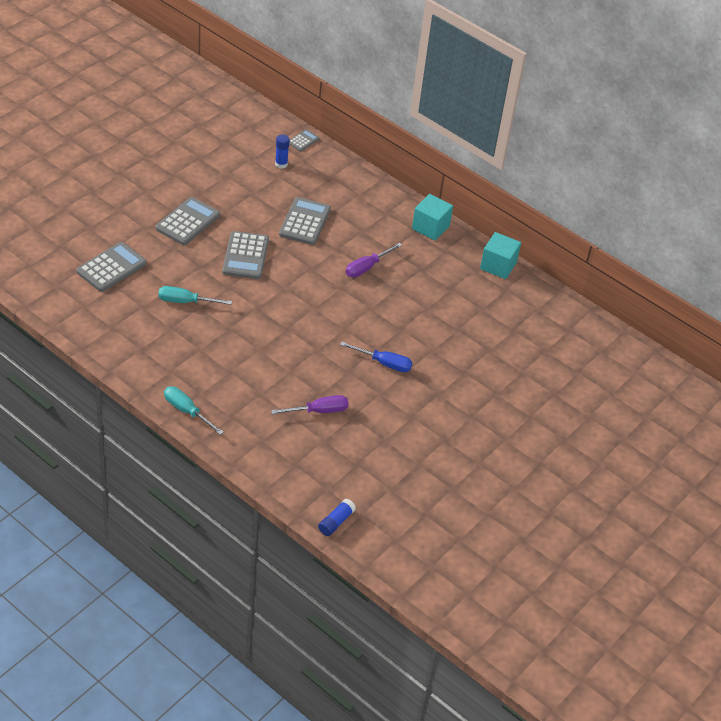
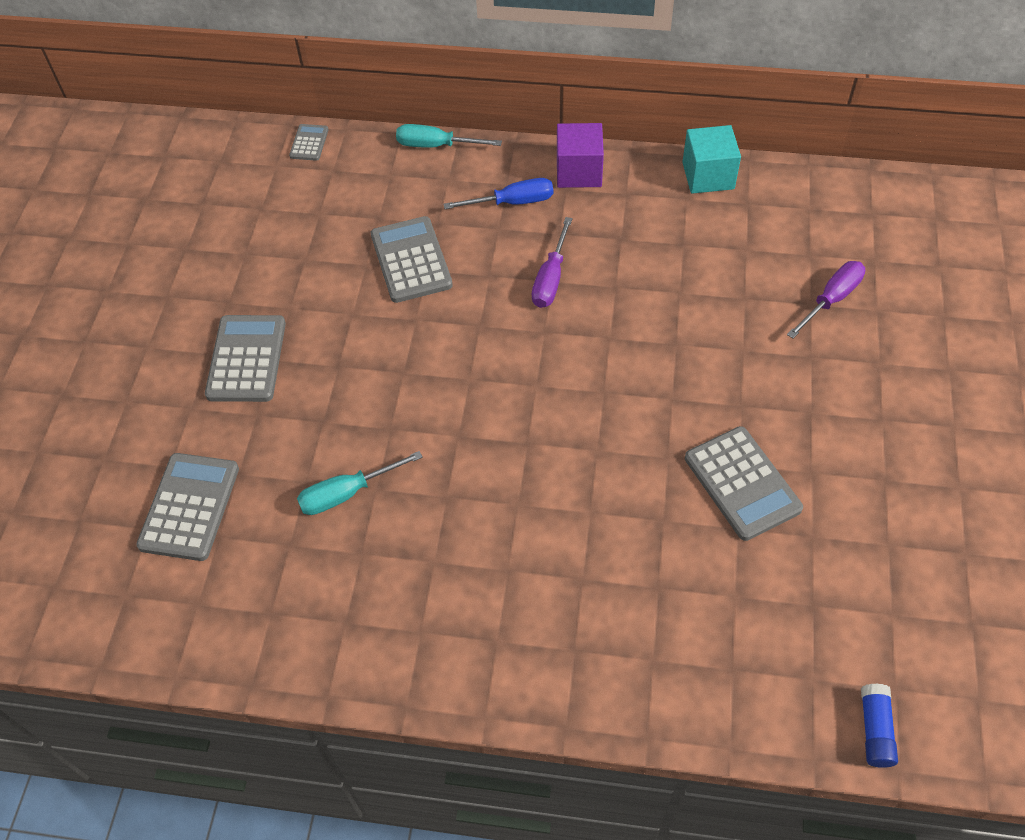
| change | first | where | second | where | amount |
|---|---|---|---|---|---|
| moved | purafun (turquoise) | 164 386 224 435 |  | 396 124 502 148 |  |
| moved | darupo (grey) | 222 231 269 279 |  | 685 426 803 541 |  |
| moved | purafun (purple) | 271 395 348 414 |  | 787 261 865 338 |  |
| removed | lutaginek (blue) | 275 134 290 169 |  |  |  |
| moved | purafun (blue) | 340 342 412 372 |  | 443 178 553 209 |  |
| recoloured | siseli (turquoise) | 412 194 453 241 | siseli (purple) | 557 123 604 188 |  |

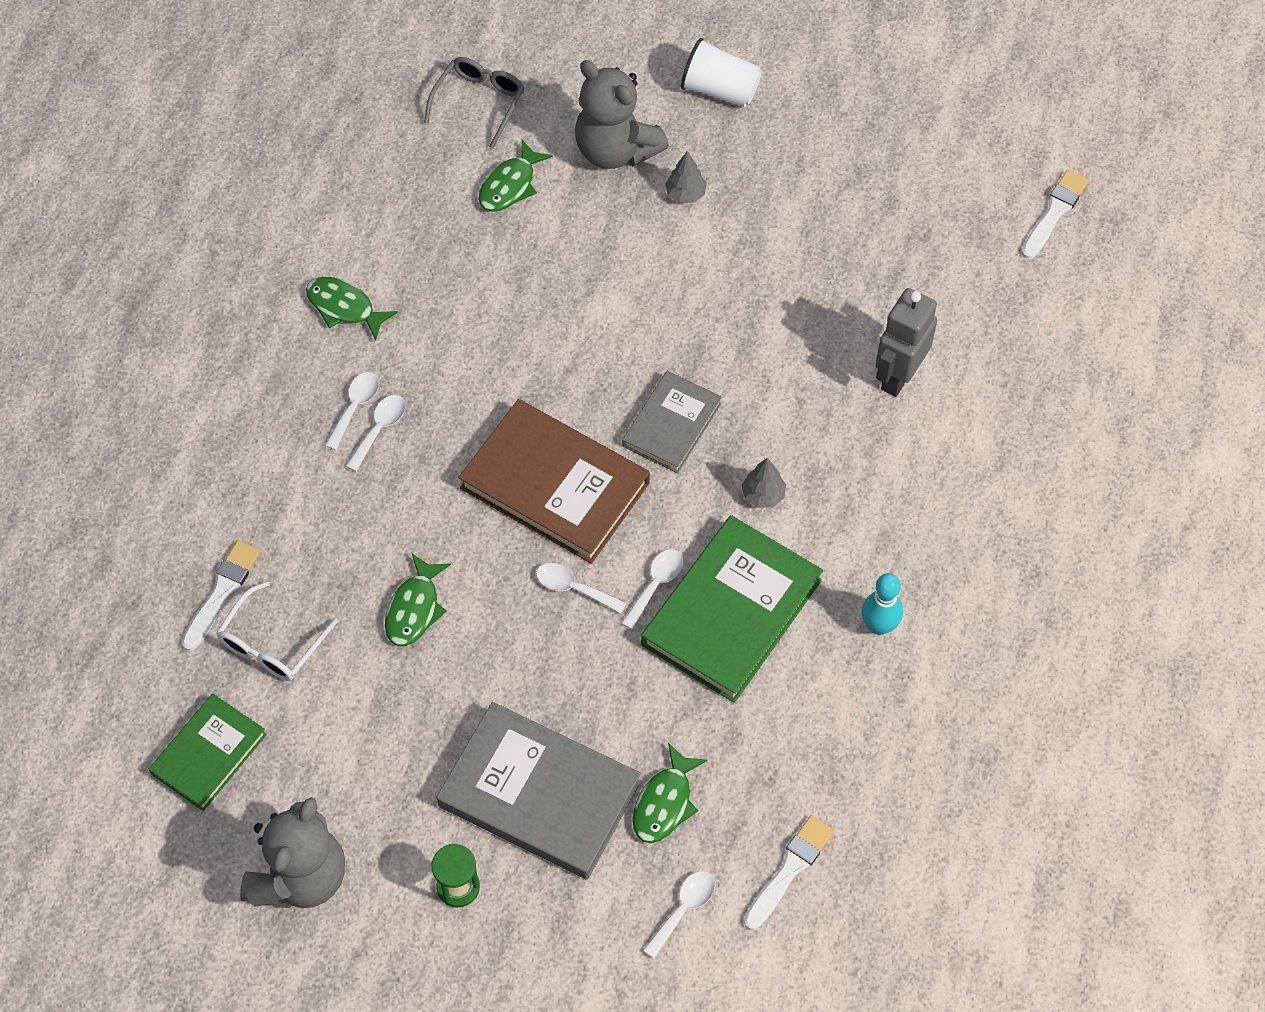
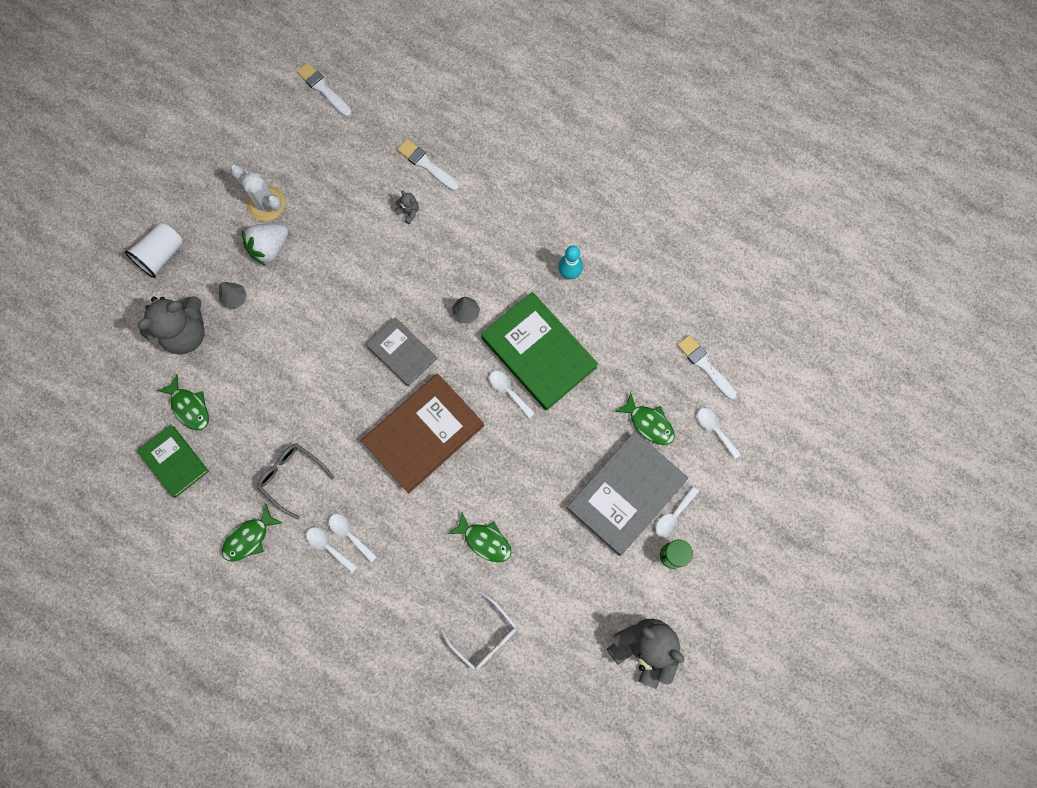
| change | first | where | second | where | amount |
|---|---|---|---|---|---|
| moved | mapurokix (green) | 149 694 267 811 |  | 137 425 209 498 |  |
| moved | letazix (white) | 182 540 261 651 |  | 397 139 459 191 |  |
| moved | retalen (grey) | 424 57 525 149 |  | 257 443 334 519 |  |
| moved | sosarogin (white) | 536 563 626 614 |  | 656 486 699 537 |  |
| replaced | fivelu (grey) | 875 288 937 397 | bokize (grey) | 395 190 419 224 |  |
| added |  |  | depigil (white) | 230 164 285 221 |  |
| added |  |  | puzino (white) | 242 224 288 266 |  |

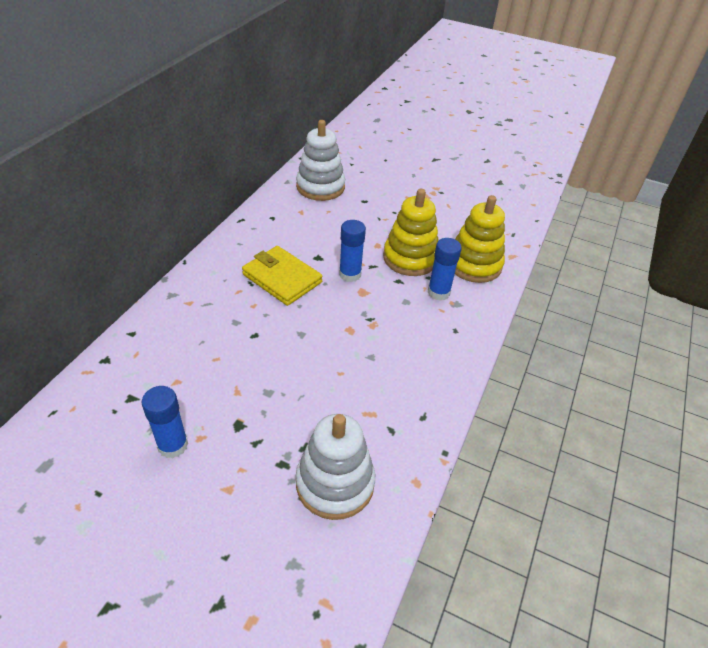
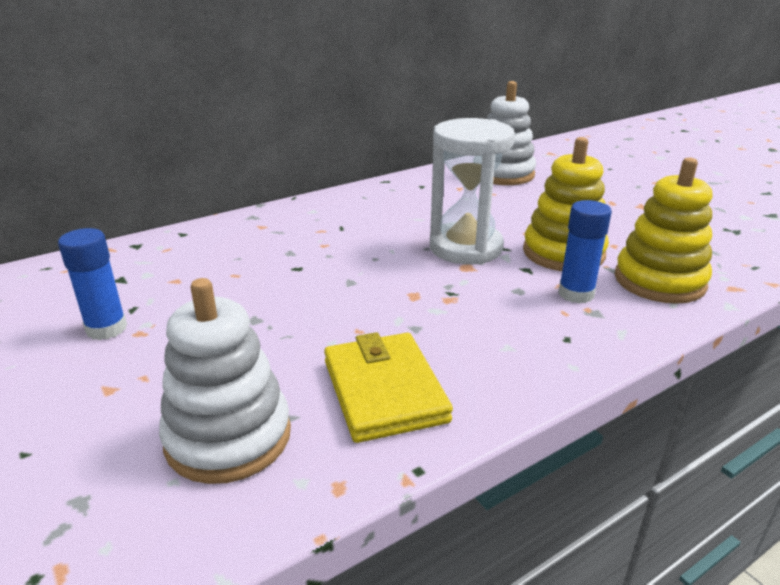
| change | first | where | second | where | amount |
|---|---|---|---|---|---|
| moved | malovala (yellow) | 242 246 322 306 |  | 324 332 453 443 |  |
| replaced | lutaginek (blue) | 339 220 366 282 | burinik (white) | 430 118 515 265 |  |

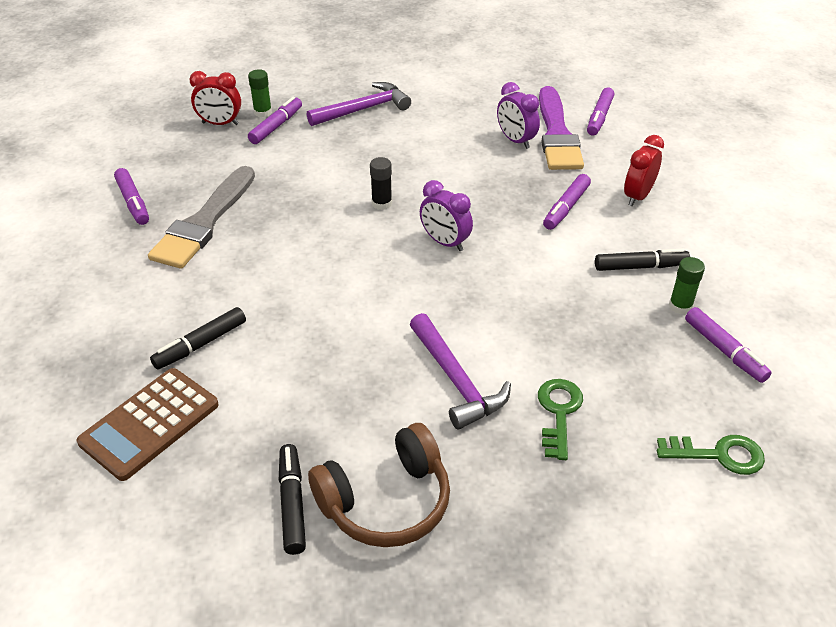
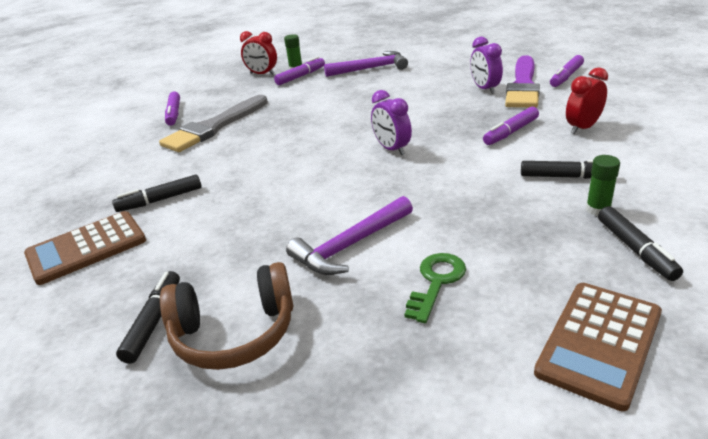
| change | first | where | second | where | amount |
|---|---|---|---|---|---|
| removed | lutaginek (black) | 370 157 392 210 |  |  |  |
| turned | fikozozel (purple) | 410 313 511 430 |  | 286 196 413 275 | 60 degrees clockwise |
| replaced | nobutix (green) | 657 435 765 475 | darupo (brown) | 534 283 662 411 |  |
| recoloured | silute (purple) | 685 307 772 383 | silute (black) | 598 206 683 281 |  |

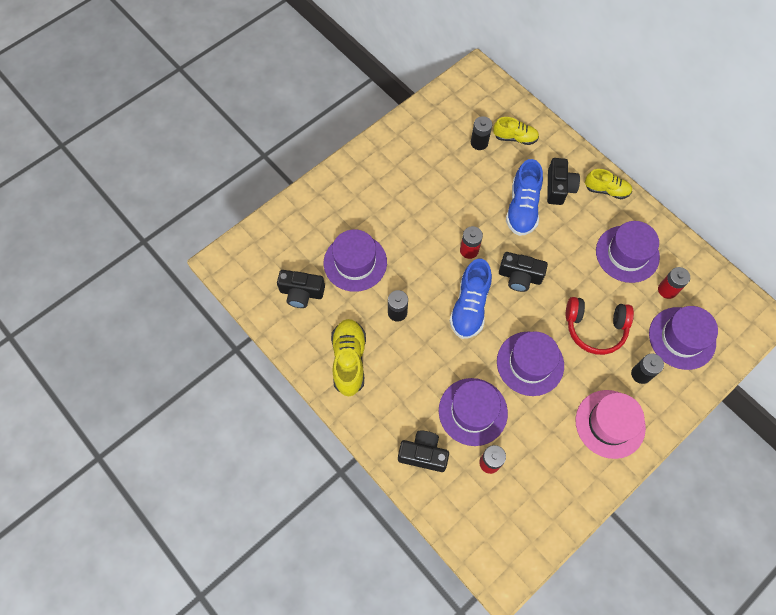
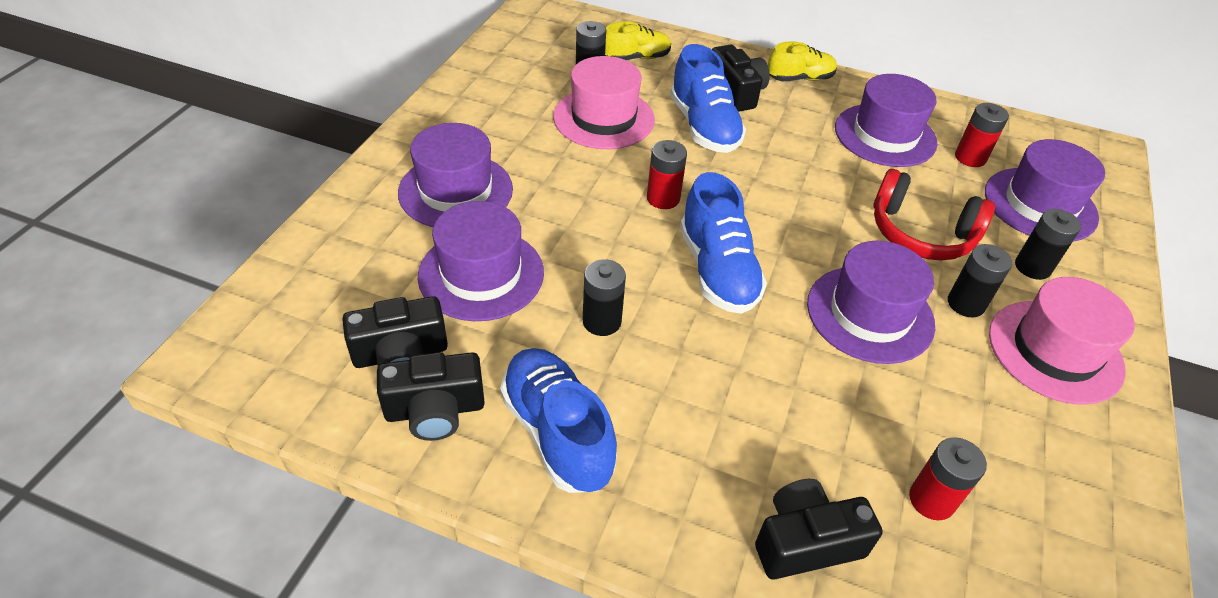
| change | first | where | second | where | amount |
|---|---|---|---|---|---|
| recoloured | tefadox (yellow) | 331 319 366 396 | tefadox (blue) | 500 348 617 493 |  |
| moved | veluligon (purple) | 439 378 508 446 |  | 398 123 513 227 |  |
| moved | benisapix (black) | 499 252 548 292 |  | 377 352 485 441 |  |
| turned | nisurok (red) | 566 297 634 355 |  | 874 169 995 261 | 45 degrees clockwise |
| added |  |  | veluligon (pink) | 553 56 655 149 |  |
| added |  |  | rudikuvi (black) | 948 244 1012 317 |  |

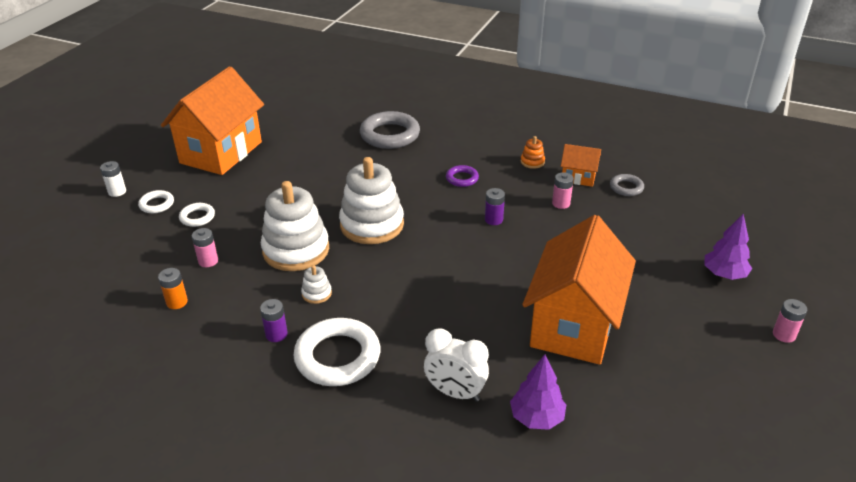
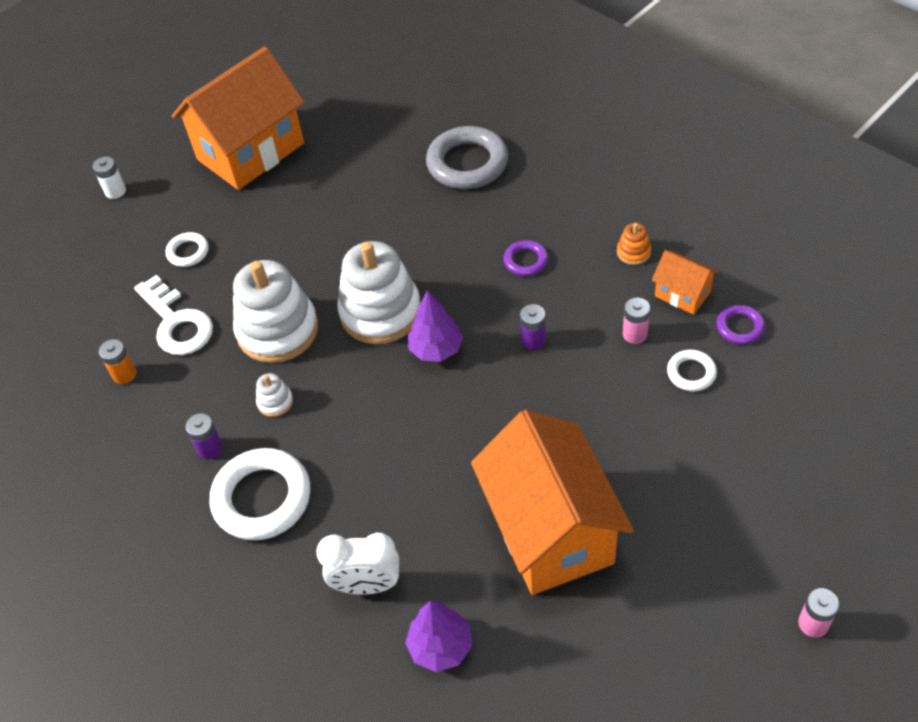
| change | first | where | second | where | amount |
|---|---|---|---|---|---|
| moved | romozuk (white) | 138 190 174 213 |  | 667 350 717 391 |  |
| replaced | rudikuvi (pink) | 192 228 218 267 | nobutix (white) | 134 275 213 355 |  |
| turned | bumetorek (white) | 424 328 489 402 |  | 316 533 399 595 | 45 degrees counterclockwise |
| turned | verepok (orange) | 522 215 636 365 |  | 471 410 634 595 | 60 degrees counterclockwise |
| recoloured | romozuk (grey) | 610 174 644 196 | romozuk (purple) | 716 305 765 345 |  |
| moved | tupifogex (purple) | 704 214 752 280 |  | 408 290 463 362 |  |

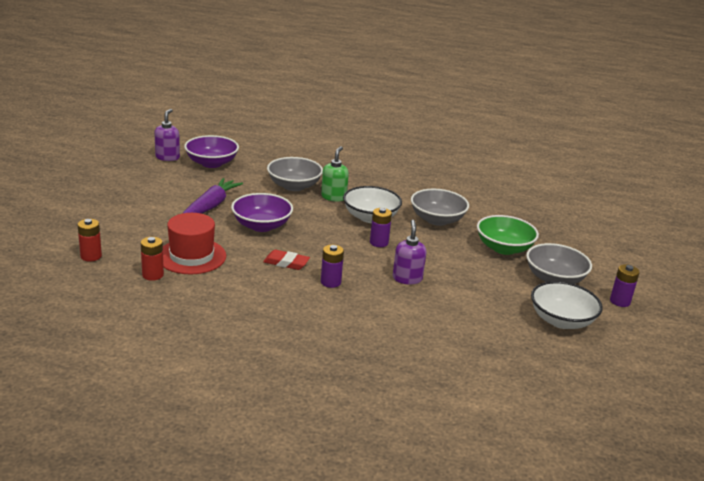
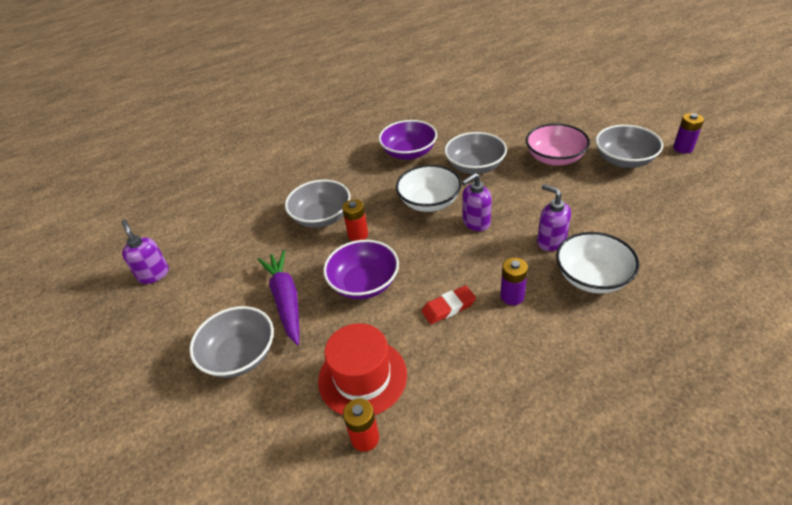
| change | first | where | second | where | amount |
|---|---|---|---|---|---|
| moved | rudikuvi (red) | 77 219 102 262 |  | 342 199 368 241 |  |
| moved | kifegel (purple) | 184 135 239 168 |  | 379 120 437 160 |  |
| removed | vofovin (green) | 321 146 349 202 |  |  |  |
| replaced | rudikuvi (purple) | 370 208 392 247 | vofovin (purple) | 462 173 492 231 |  |
| recoloured | kifegel (green) | 477 215 539 255 | kifegel (pink) | 526 123 590 166 |  |
| moved | kifegel (white) | 531 281 603 329 |  | 556 232 640 294 |  |
| added |  |  | kifegel (grey) | 189 306 274 378 |  |

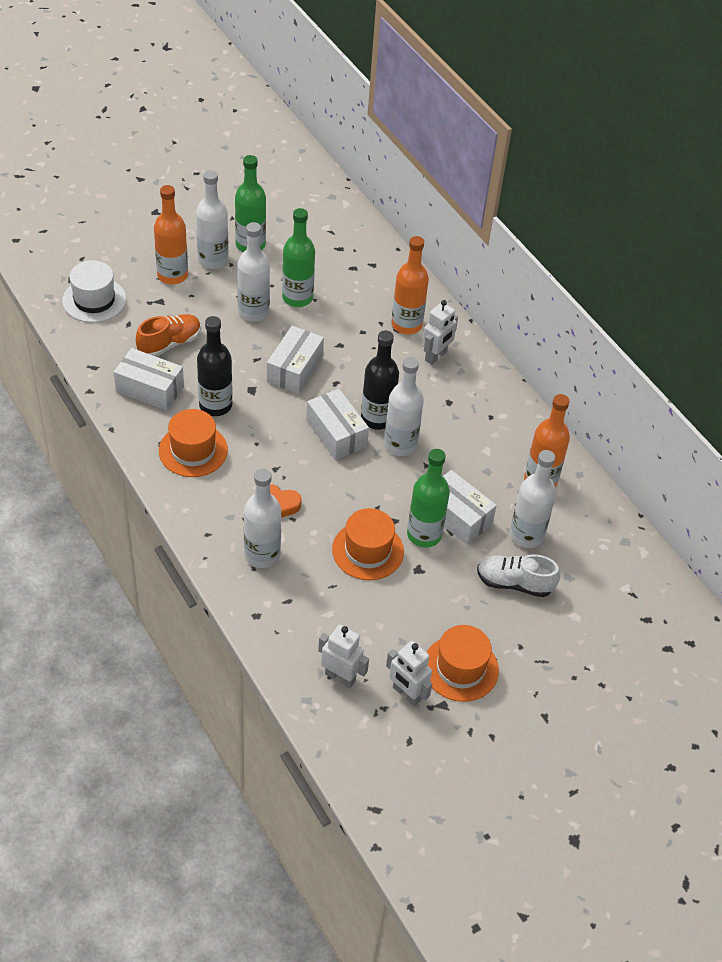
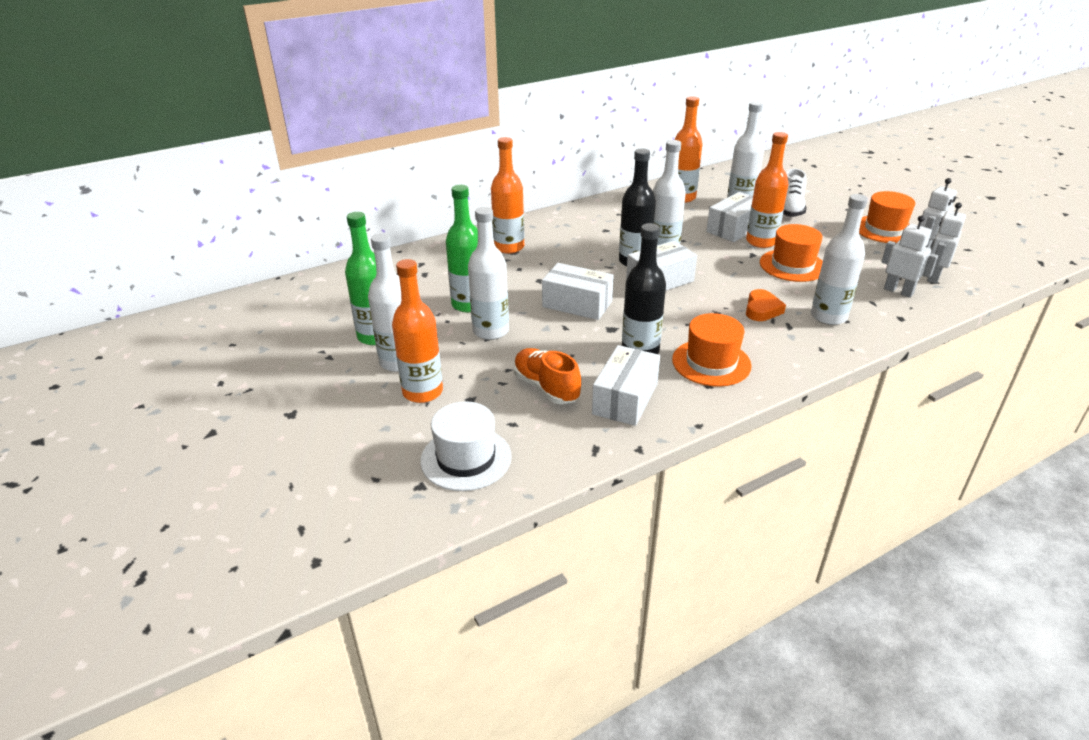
| change | first | where | second | where | amount |
|---|---|---|---|---|---|
| recoloured | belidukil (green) | 407 449 450 548 | belidukil (orange) | 746 132 789 248 |  |
| moved | fivelu (white) | 422 300 458 365 |  | 881 215 938 298 |  |

